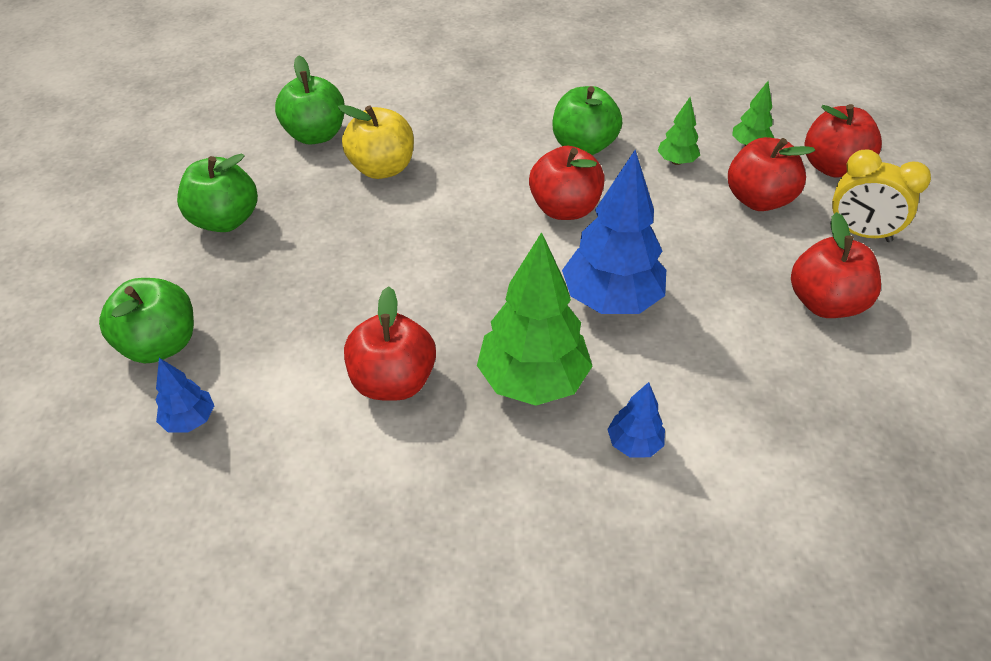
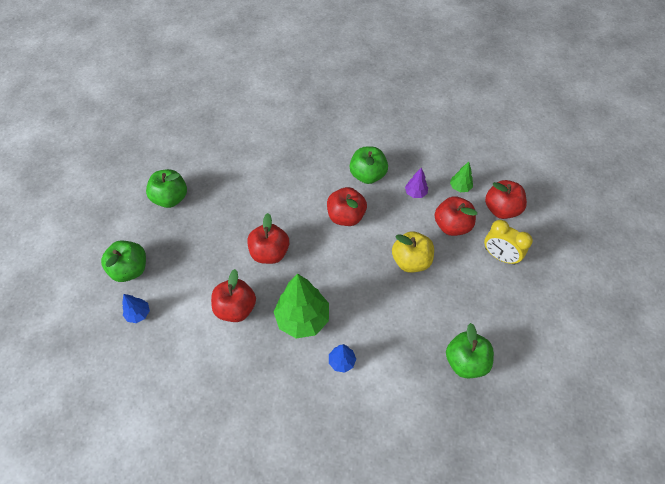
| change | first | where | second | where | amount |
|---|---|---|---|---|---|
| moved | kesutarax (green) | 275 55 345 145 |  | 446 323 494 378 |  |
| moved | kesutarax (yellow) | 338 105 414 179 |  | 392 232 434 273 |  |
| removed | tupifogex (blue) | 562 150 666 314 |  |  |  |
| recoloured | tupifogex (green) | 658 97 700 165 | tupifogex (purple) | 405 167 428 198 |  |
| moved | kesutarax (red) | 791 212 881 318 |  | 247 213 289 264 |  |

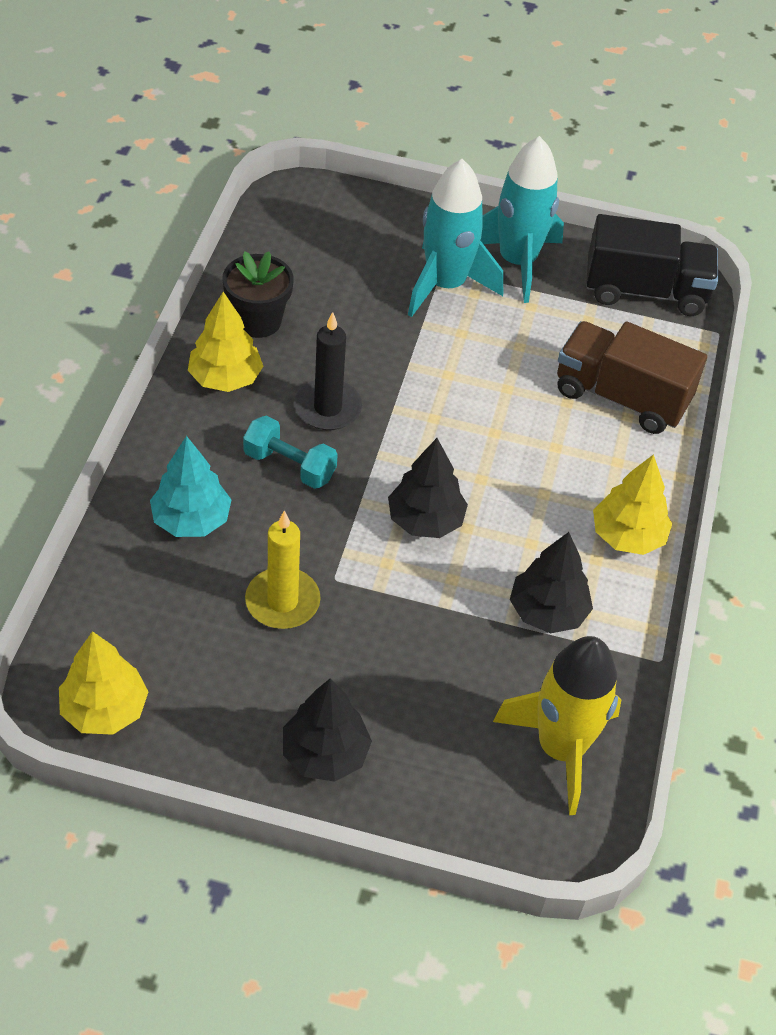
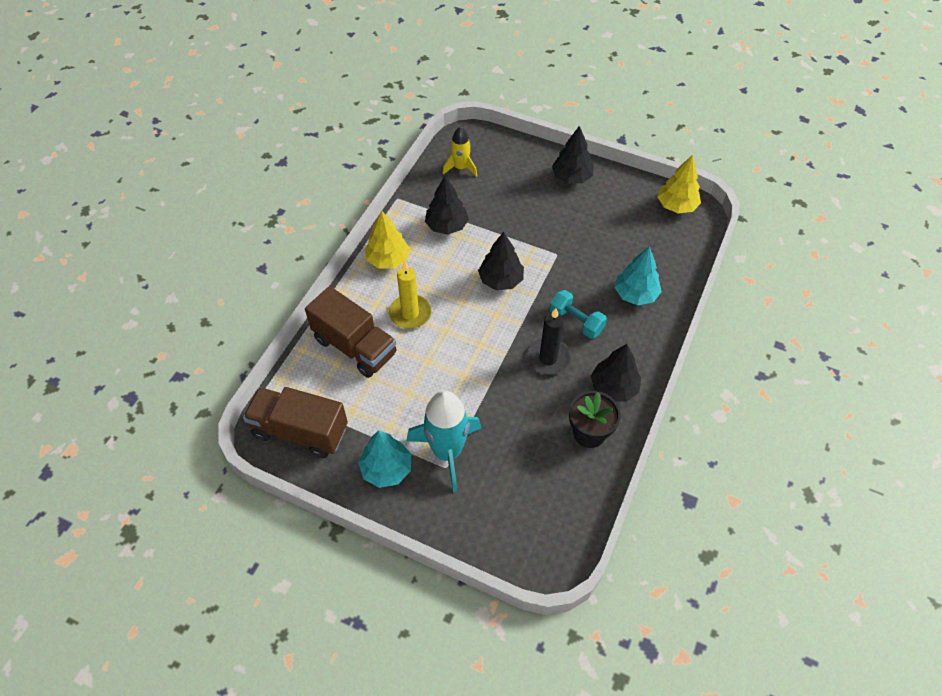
| change | first | where | second | where | amount |
|---|---|---|---|---|---|
| recoloured | tupifogex (yellow) | 188 292 263 392 | tupifogex (black) | 591 344 641 402 |  |
| moved | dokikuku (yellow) | 245 510 321 629 |  | 389 261 431 329 |  |
| replaced | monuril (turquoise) | 481 136 564 303 | tupifogex (turquoise) | 358 430 411 488 |  |
| resized | monuril (yellow) | 493 636 621 815 |  | 443 127 477 177 | x0.57 |
| recoloured | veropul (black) | 586 214 718 316 | veropul (brown) | 243 387 348 458 |  |

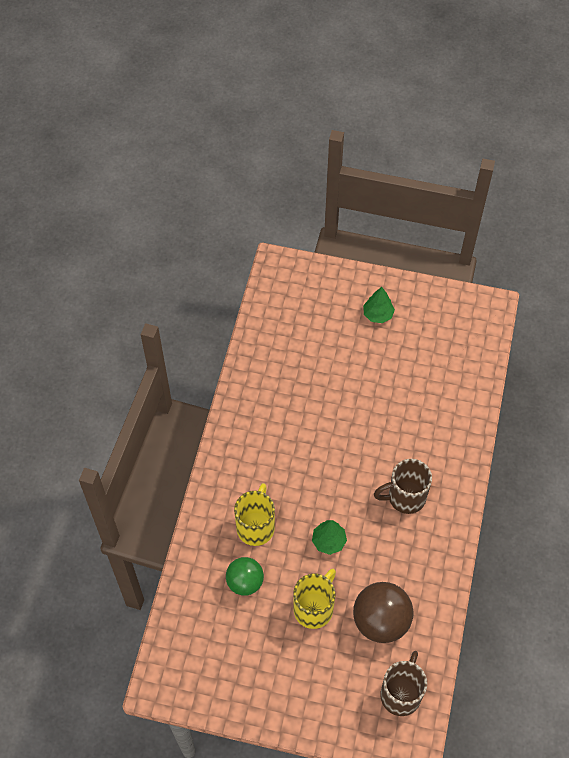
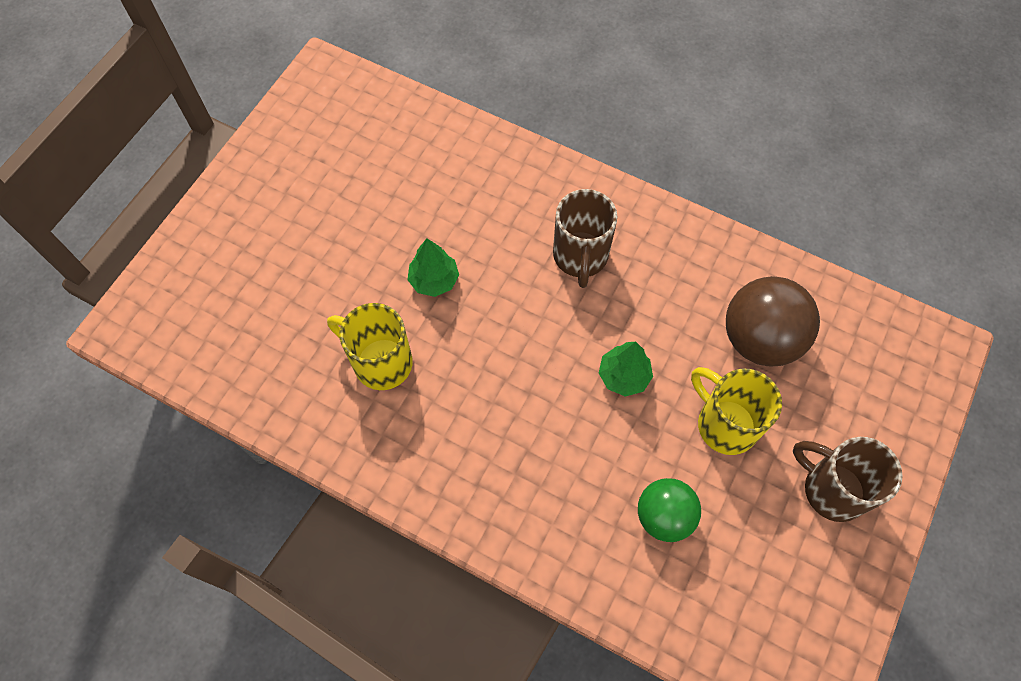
| change | first | where | second | where | amount |
|---|---|---|---|---|---|
| moved | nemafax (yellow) | 234 483 275 546 |  | 327 303 413 390 |  |
| moved | tupifogex (green) | 363 287 395 323 |  | 407 238 459 297 |  |
| moved | nemafax (brown) | 380 651 427 716 |  | 793 437 903 522 |  |

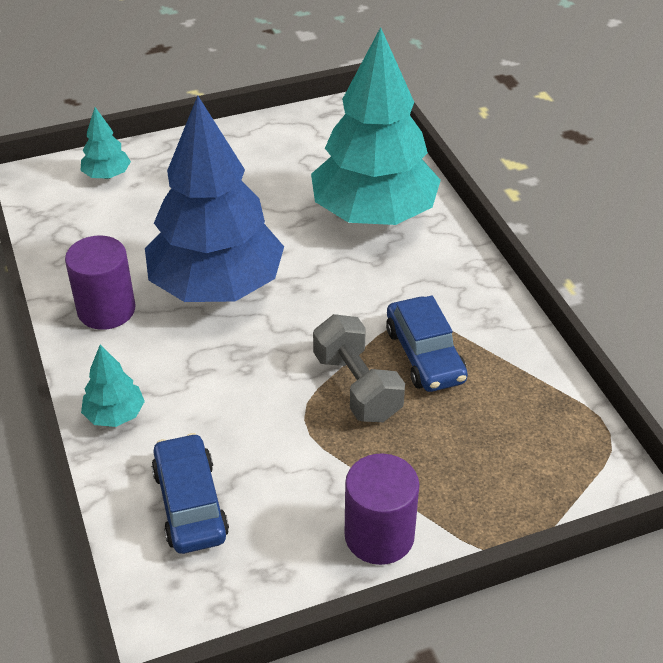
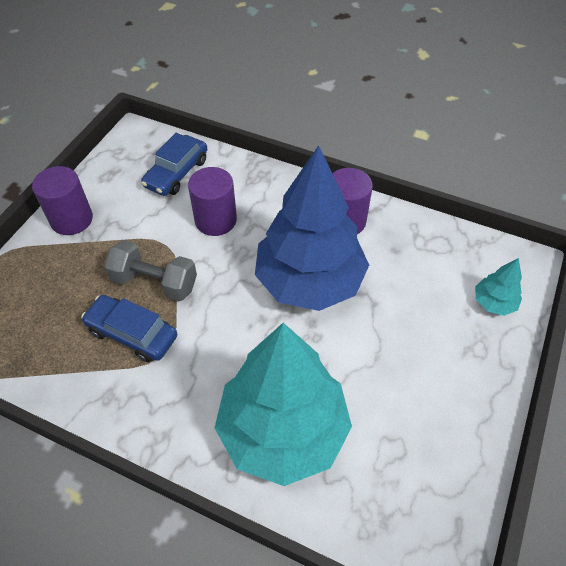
| change | first | where | second | where | amount |
|---|---|---|---|---|---|
| removed | tupifogex (turquoise) | 81 345 145 427 |  |  |  |
| turned | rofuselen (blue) | 151 433 229 554 |  | 141 133 207 196 | 90 degrees clockwise |
| added |  |  | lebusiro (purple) | 188 167 237 236 |  |

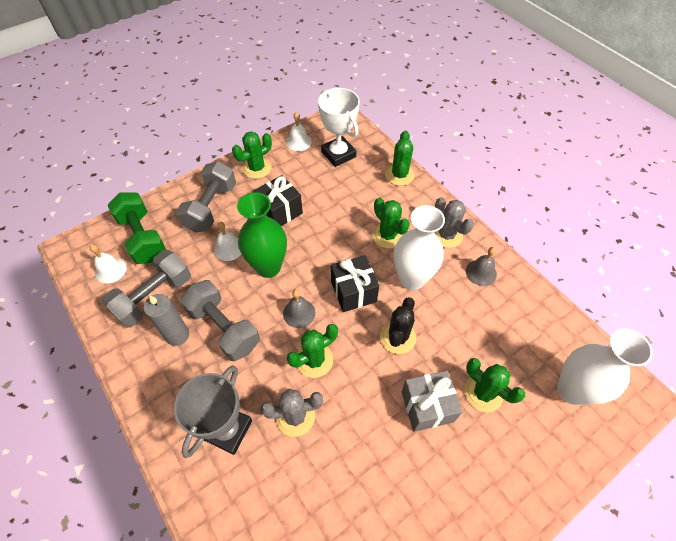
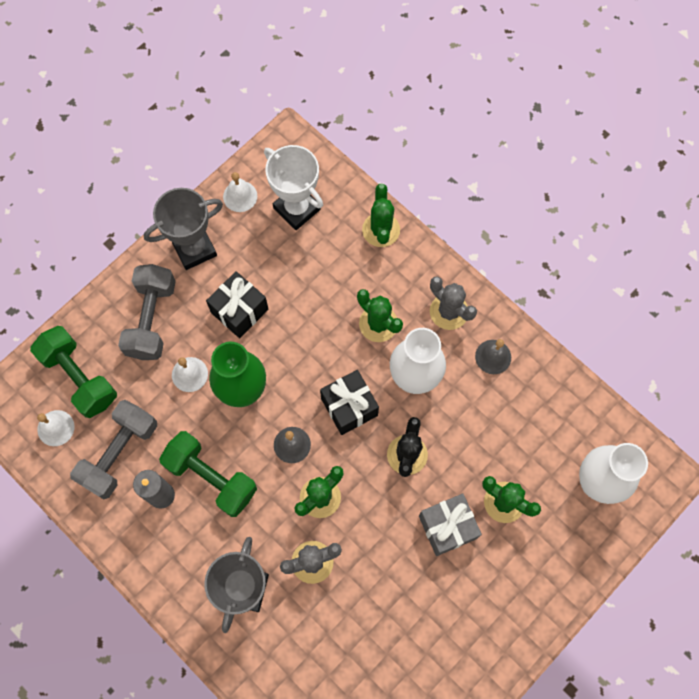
| change | first | where | second | where | amount |
|---|---|---|---|---|---|
| recoloured | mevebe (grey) | 180 280 260 361 | mevebe (green) | 159 431 257 517 |  |
| replaced | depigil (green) | 232 131 272 179 | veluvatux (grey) | 144 188 223 270 |  |

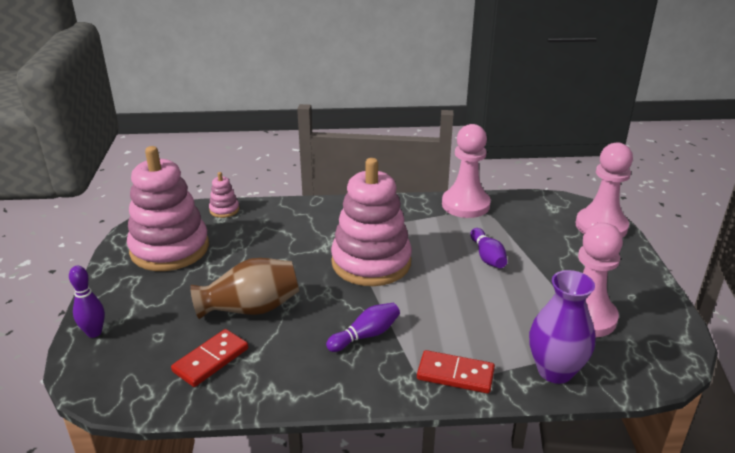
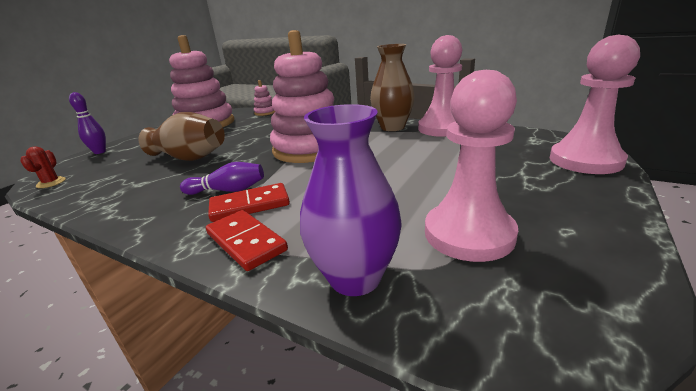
| change | first | where | second | where | amount |
|---|---|---|---|---|---|
| moved | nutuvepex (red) | 171 329 248 387 |  | 208 183 290 222 |  |
| removed | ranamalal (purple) | 470 228 507 268 |  |  |  |
| added |  |  | depigil (red) | 20 146 66 188 |  |
| added |  |  | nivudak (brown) | 370 44 415 131 |  |

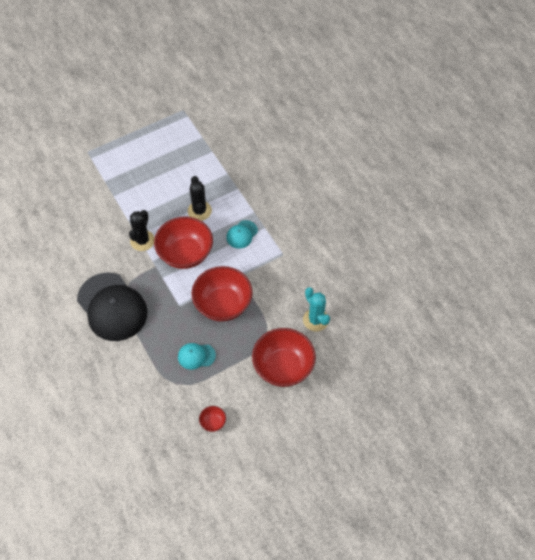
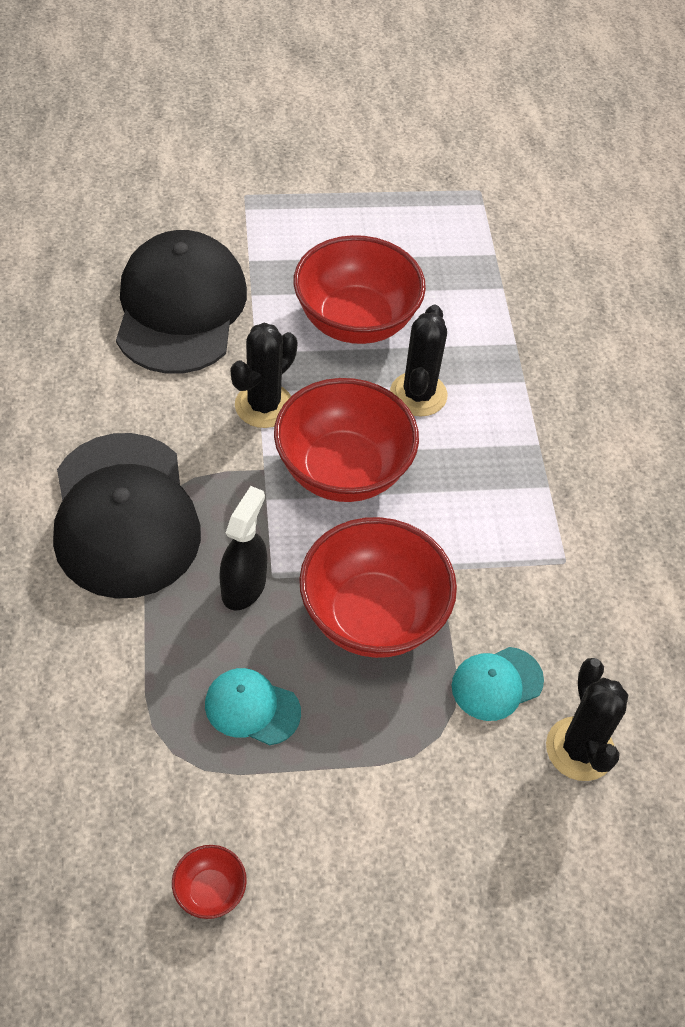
| change | first | where | second | where | amount |
|---|---|---|---|---|---|
| moved | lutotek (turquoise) | 226 220 258 249 |  | 452 647 544 721 |  |
| moved | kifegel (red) | 252 328 316 387 |  | 294 235 426 344 |  |
| recoloured | depigil (turquoise) | 303 287 330 332 | depigil (black) | 546 658 628 781 |  |
| added |  |  | lutotek (black) | 116 230 247 374 |  |
| added |  |  | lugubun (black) | 219 486 267 610 |  |

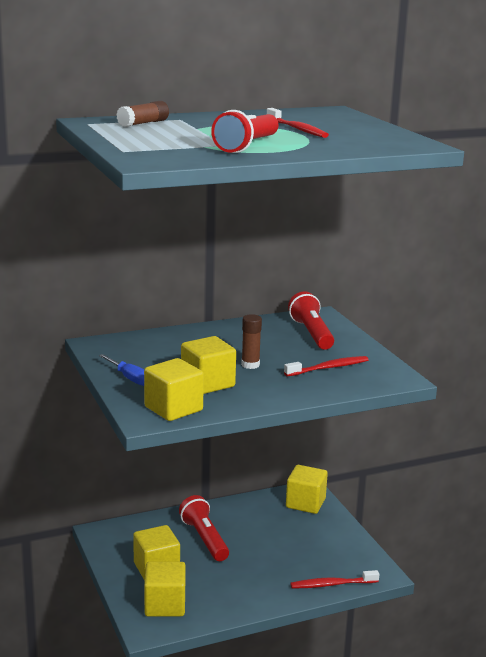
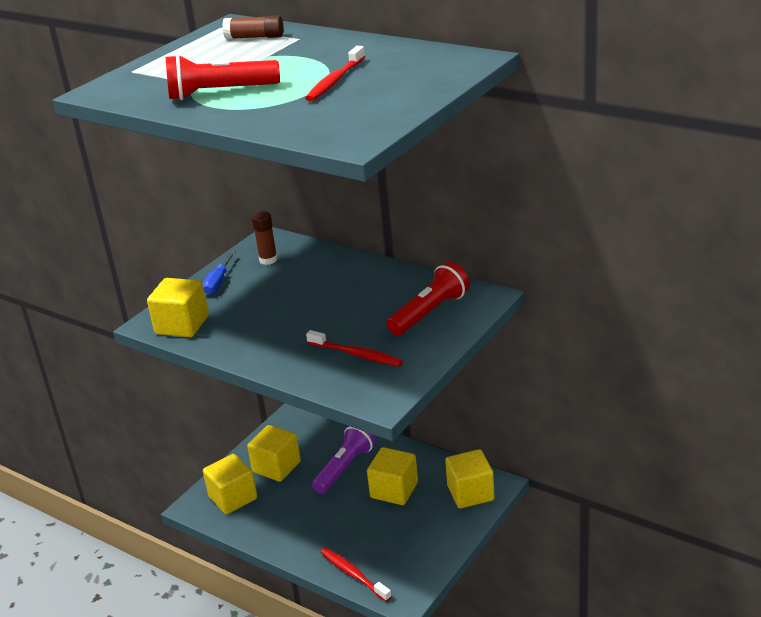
| change | first | where | second | where | amount |
|---|---|---|---|---|---|
| recoloured | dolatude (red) | 179 495 229 561 | dolatude (purple) | 312 426 376 494 |  |
| moved | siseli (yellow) | 181 336 236 394 |  | 367 447 418 505 |  |
| moved | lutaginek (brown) | 241 314 262 369 |  | 252 211 277 265 |  |

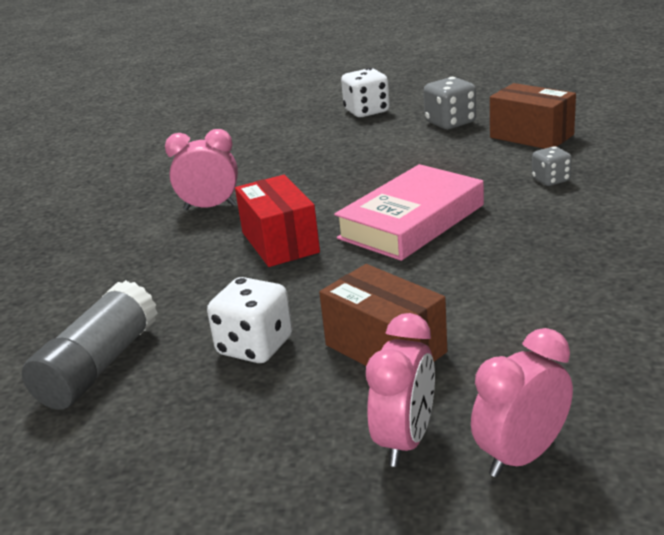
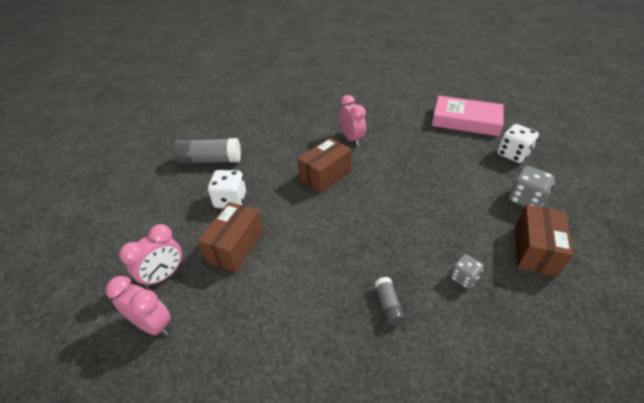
| change | first | where | second | where | amount |
|---|---|---|---|---|---|
| recoloured | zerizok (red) | 235 175 320 267 | zerizok (brown) | 298 138 352 193 |  |
| moved | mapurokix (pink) | 334 164 484 261 |  | 432 96 503 136 |  |
| turned | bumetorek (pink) | 366 313 435 467 |  | 119 224 182 288 | 45 degrees counterclockwise |
| added |  |  | lutaginek (grey) | 375 277 405 326 |  |

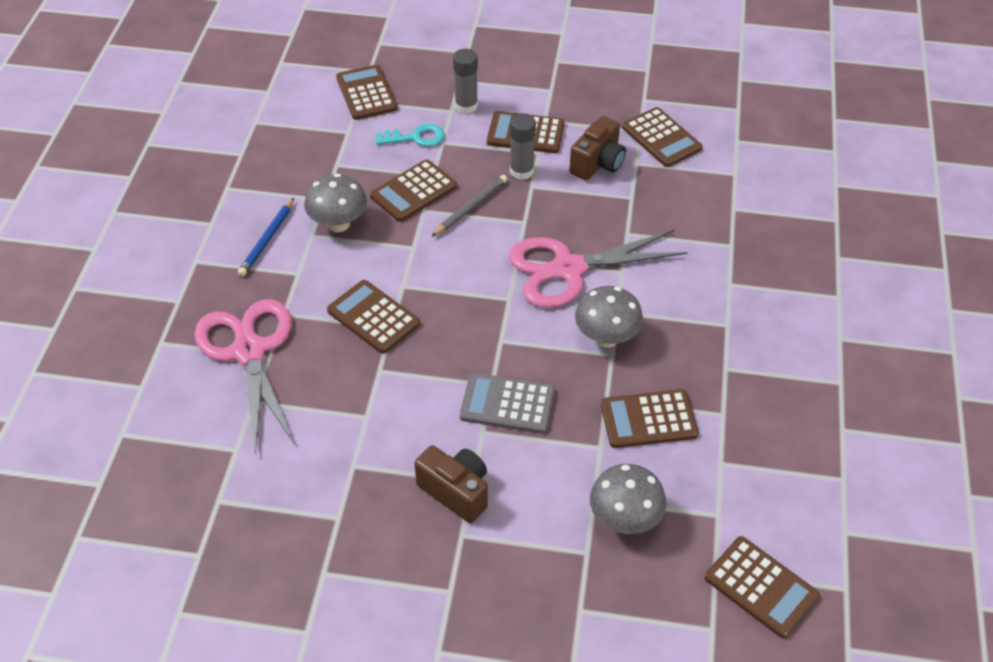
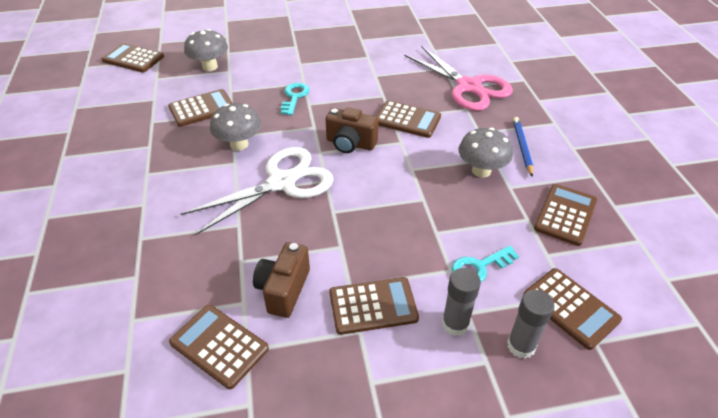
| change | first | where | second | where | amount |
|---|---|---|---|---|---|
| moved | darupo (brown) | 370 159 457 222 |  | 534 184 597 246 |  |
| moved | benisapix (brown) | 414 445 488 523 |  | 325 107 379 153 |  |
| removed | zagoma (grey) | 431 175 507 237 |  |  |  |
| replaced | darupo (grey) | 460 373 555 434 | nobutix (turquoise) | 280 83 310 115 |  |
| recoloured | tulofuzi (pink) | 509 230 688 308 | tulofuzi (white) | 181 147 334 235 |  |
| moved | lutaginek (grey) | 510 113 536 180 |  | 507 290 555 359 |  |

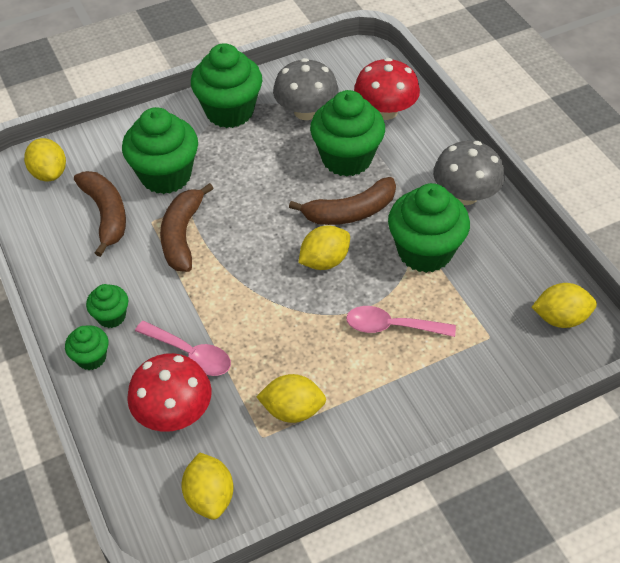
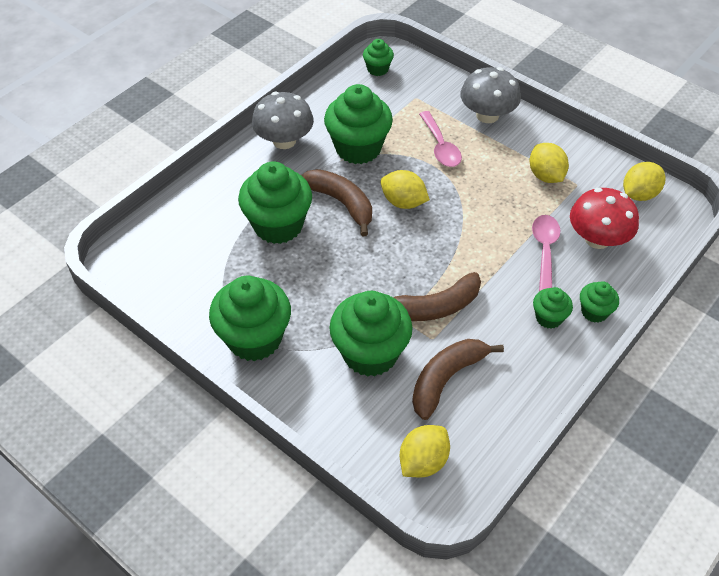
| change | first | where | second | where | amount |
|---|---|---|---|---|---|
| moved | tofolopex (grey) | 273 58 338 120 |  | 460 67 521 123 |  |
| removed | tofolopex (red) | 354 58 420 120 |  |  |  |
| replaced | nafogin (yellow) | 532 283 597 328 | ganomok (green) | 363 39 394 76 |  |

